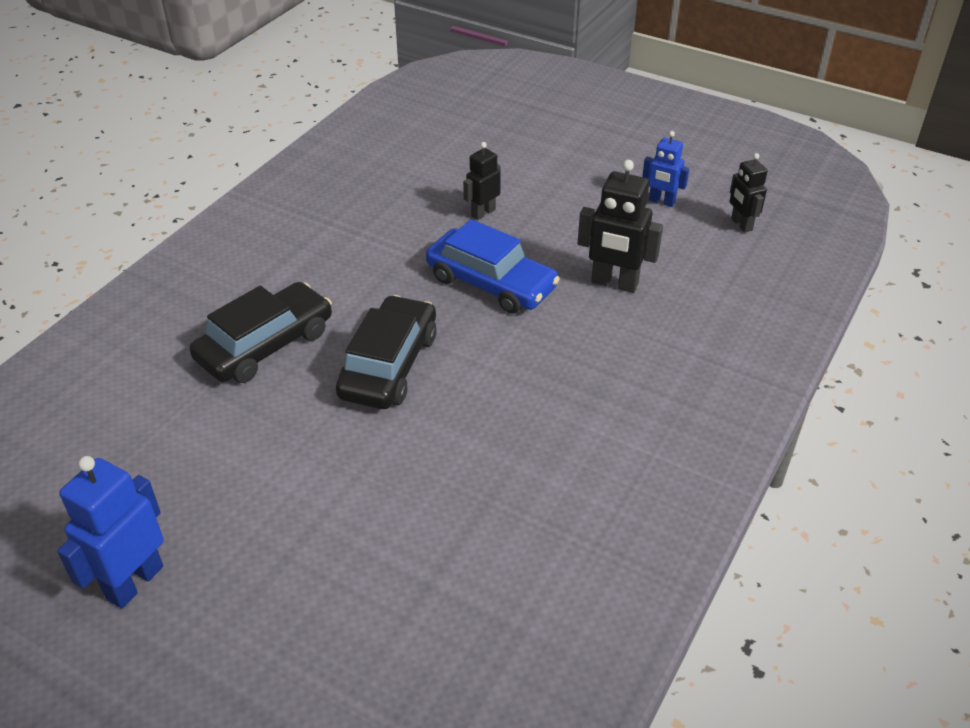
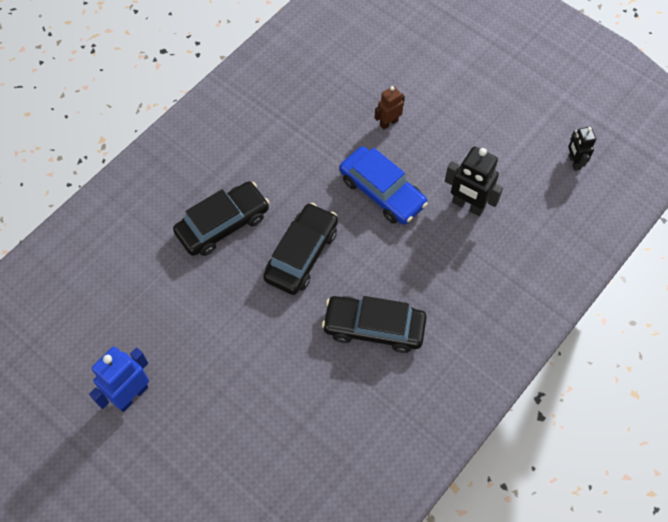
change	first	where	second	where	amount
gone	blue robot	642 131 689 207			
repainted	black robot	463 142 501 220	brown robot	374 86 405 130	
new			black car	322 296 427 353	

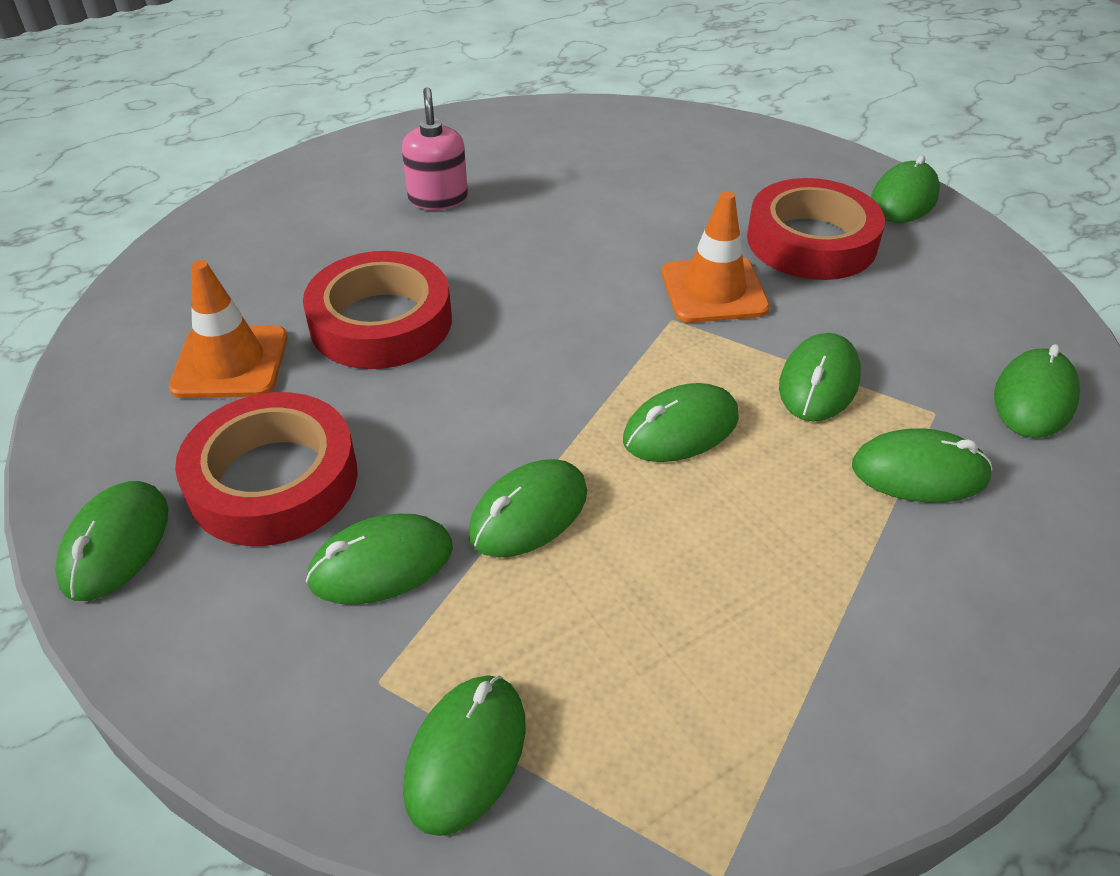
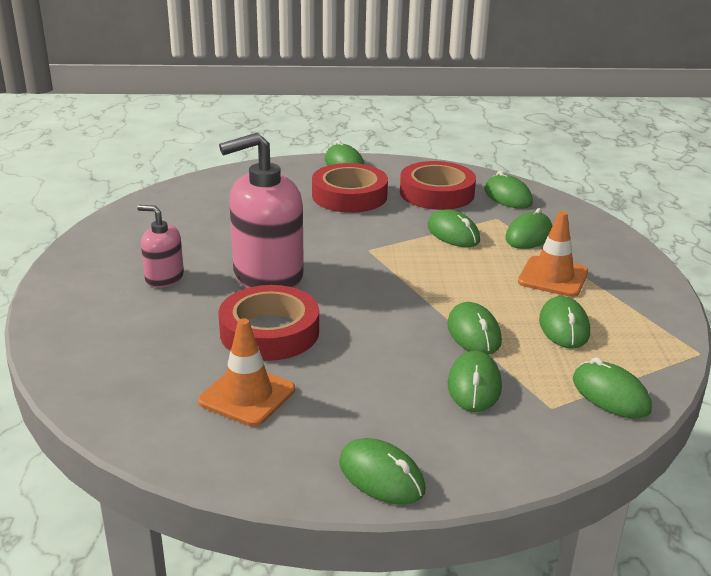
change	first	where	second	where	amount
shifted	orange traffic cone	662 191 770 323		518 211 588 297	
shifted	green mouse	623 383 739 462		539 296 590 349	
shifted	red tape	175 392 358 546		400 161 476 210	
new			pink soap dispenser	219 133 304 288	

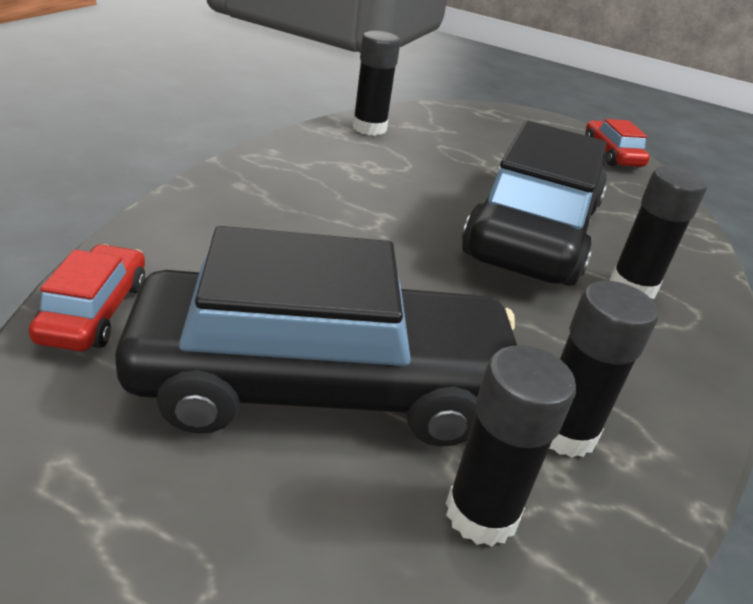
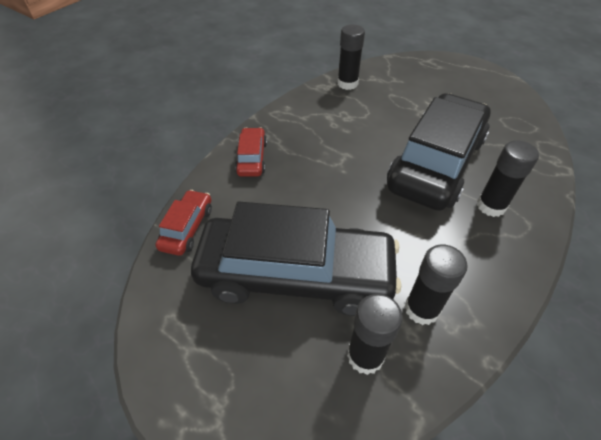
change	first	where	second	where	amount
shifted	red car	585 119 650 167		235 127 267 177	

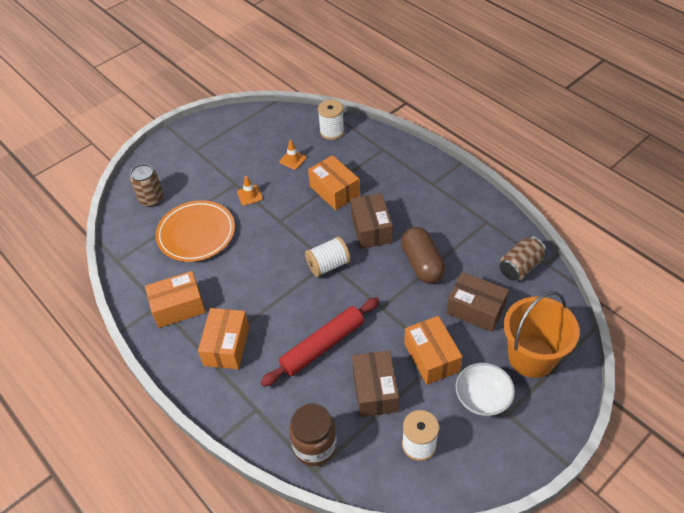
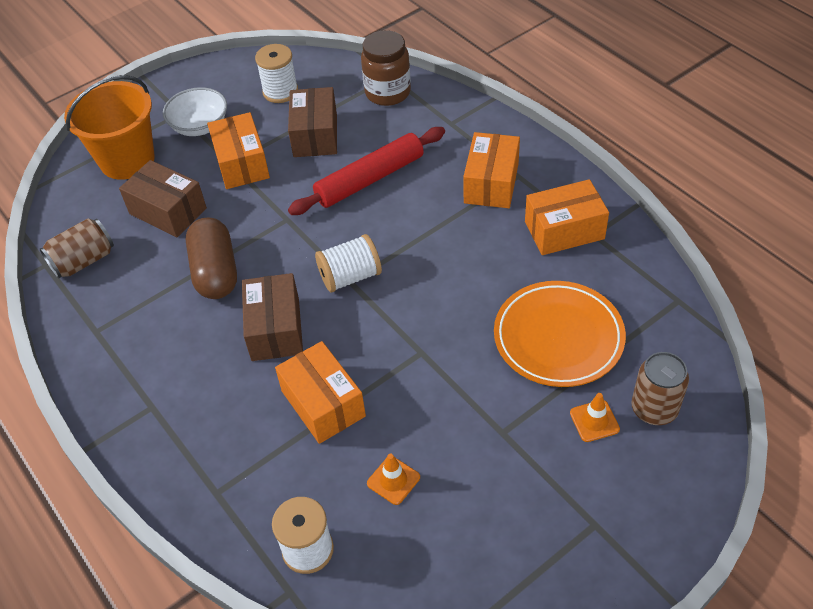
change	first	where	second	where	amount
shifted	orange traffic cone	237 176 263 206		570 393 620 442	

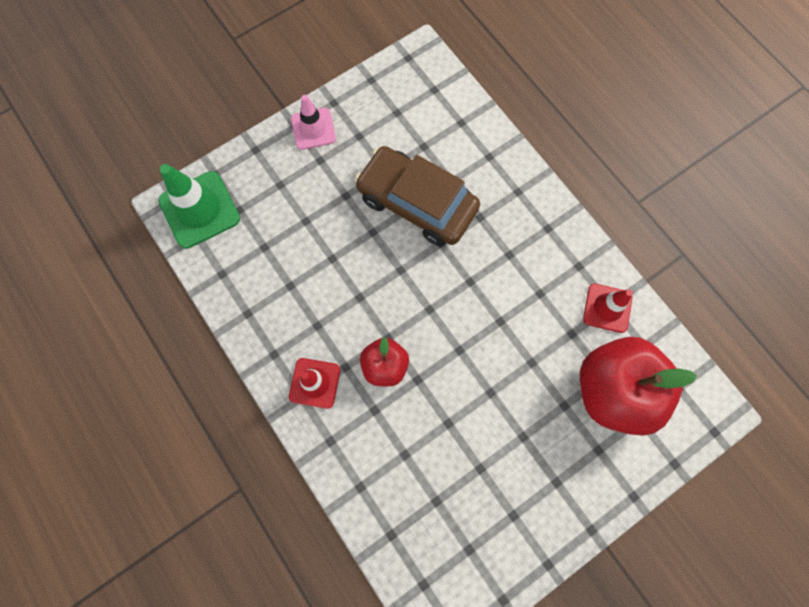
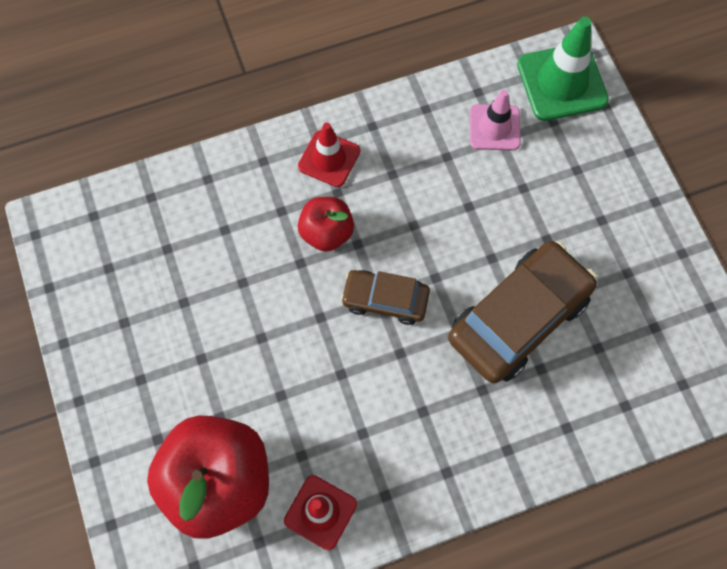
change	first	where	second	where	amount
shifted	pink traffic cone	291 95 336 150		470 90 521 151	
new			brown car	341 270 430 325	

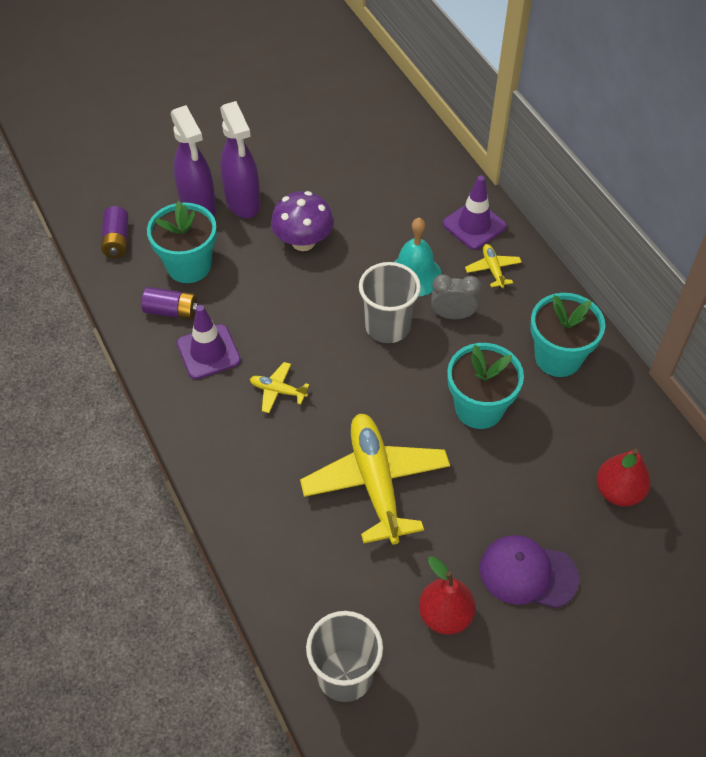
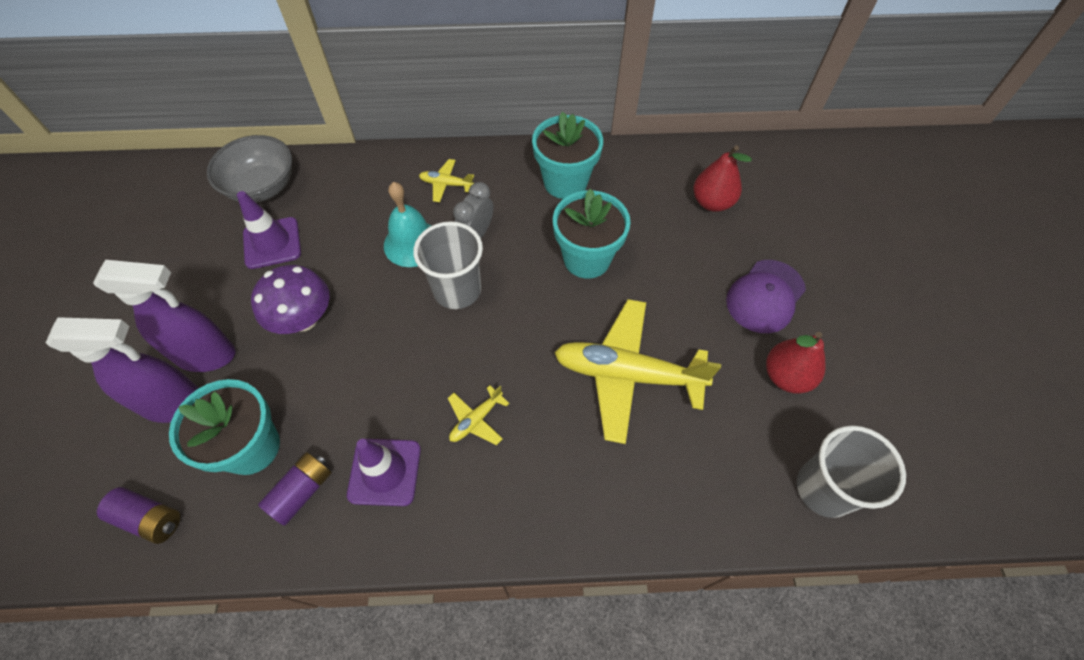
change	first	where	second	where	amount
shifted	purple traffic cone	443 175 507 250		237 191 301 269	
new			grey bowl	207 135 292 203	

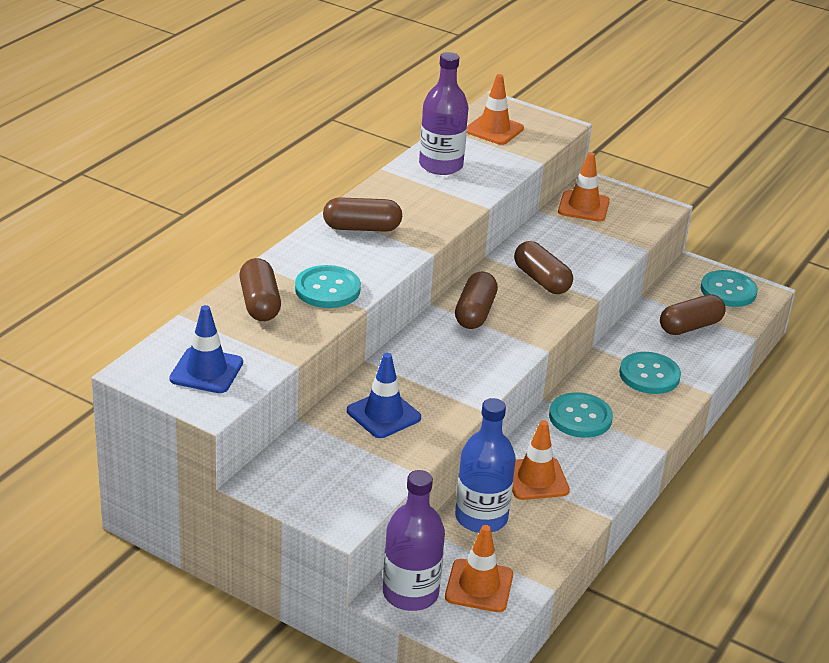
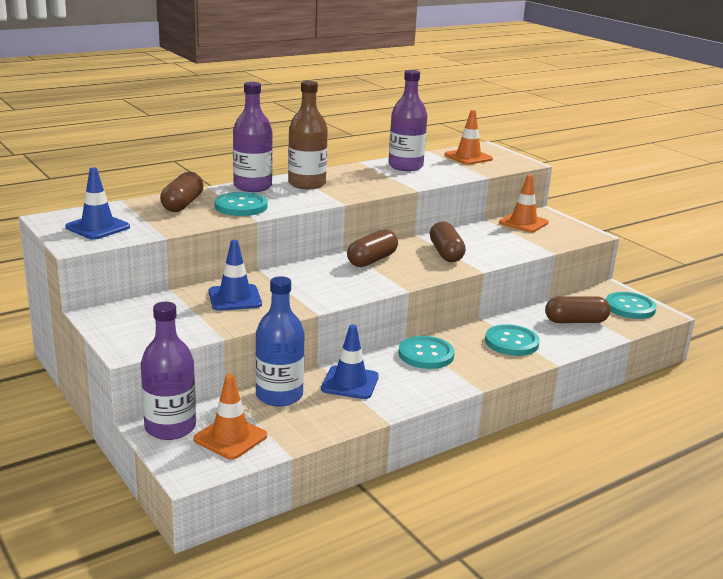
change	first	where	second	where	amount
swapped	brown capsule	323 197 402 232	brown bottle	288 81 328 189	
repainted	orange traffic cone	512 420 570 500	blue traffic cone	321 325 379 399	
new			purple bottle	233 82 273 192	

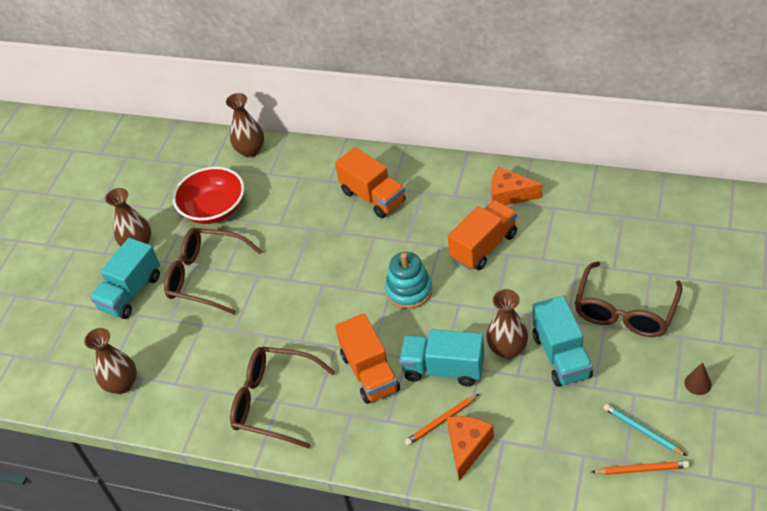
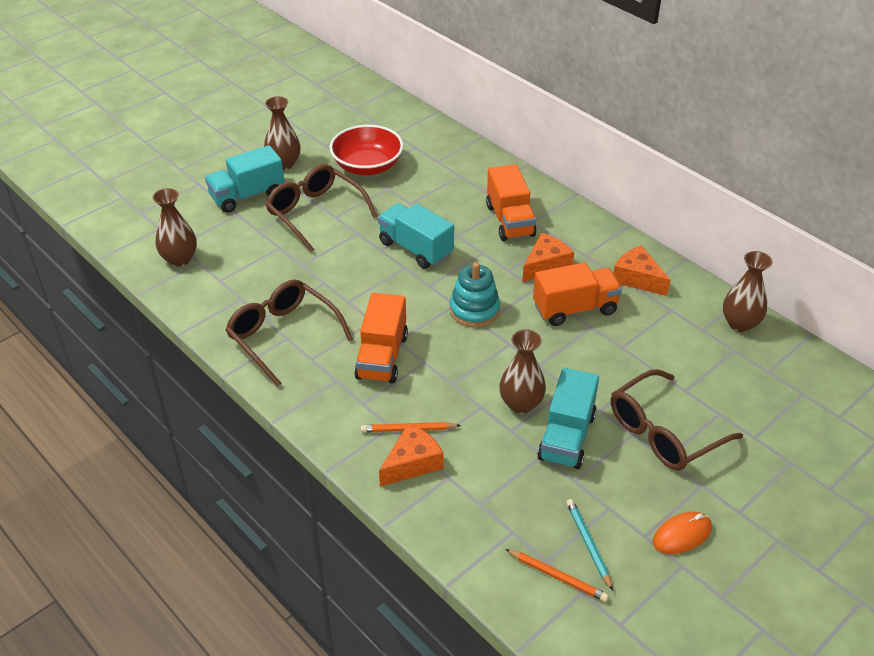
change	first	where	second	where	amount
shifted	brown vase	226 93 264 158		723 251 772 332	
shifted	turquoise truck	399 329 484 387		378 203 454 269	
swapped	brown cone	684 362 712 395	orange mouse	653 512 712 554	
new			orange cheese	522 233 574 282	

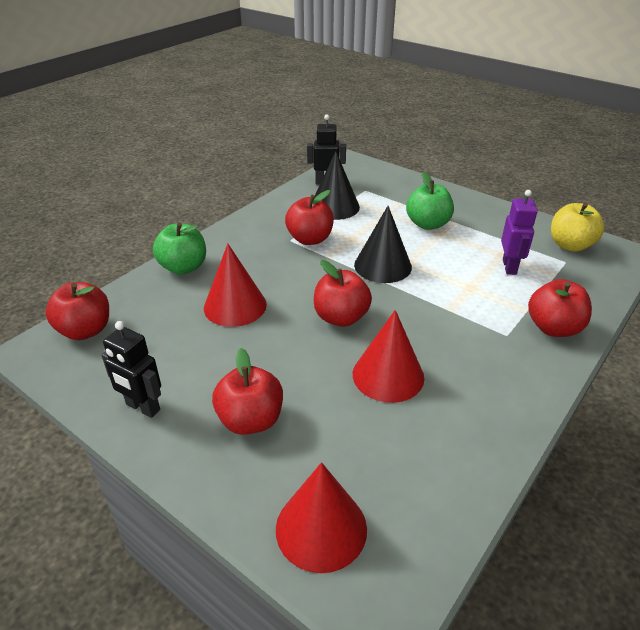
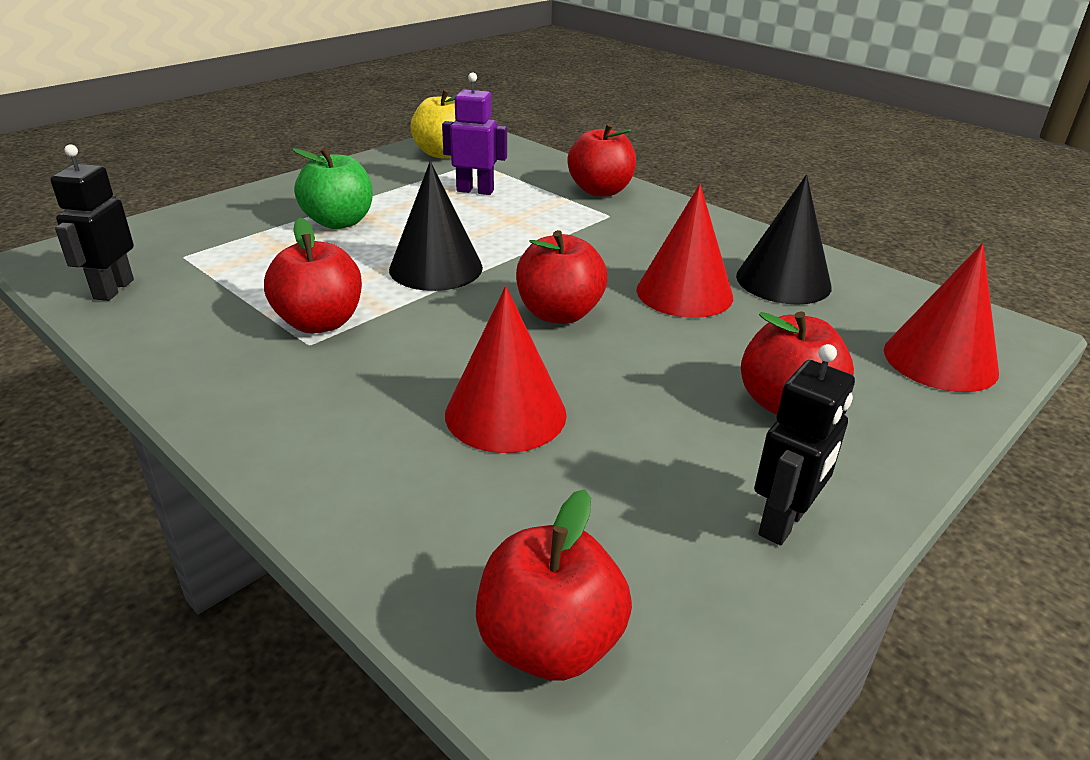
change	first	where	second	where	amount
shifted	black cone	315 151 360 220		736 175 832 305	
gone	green apple	153 222 206 275			

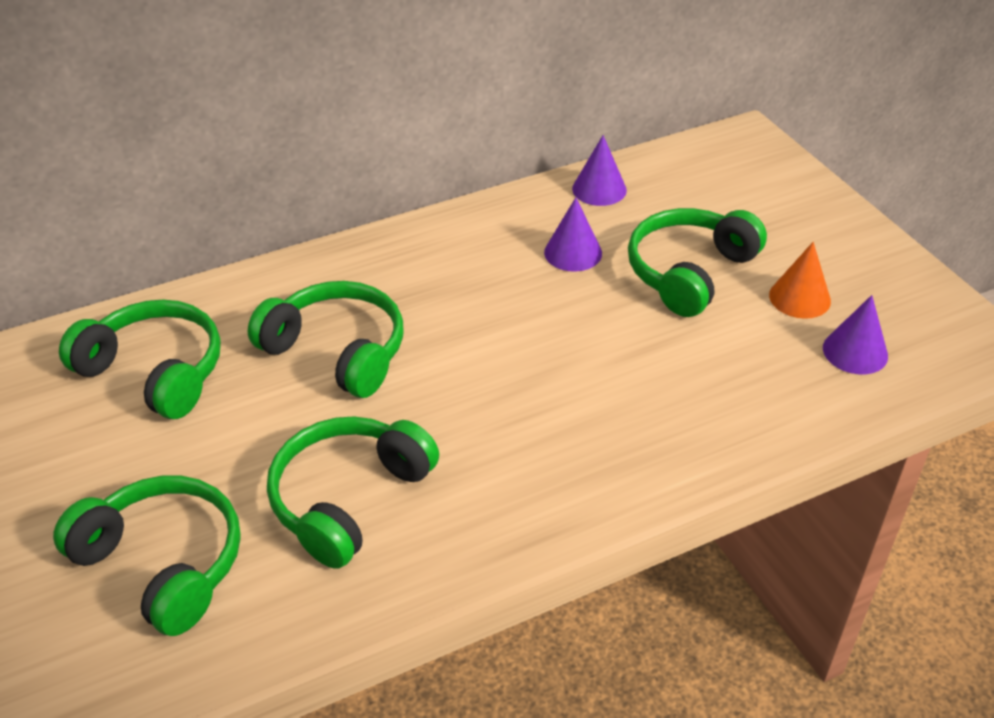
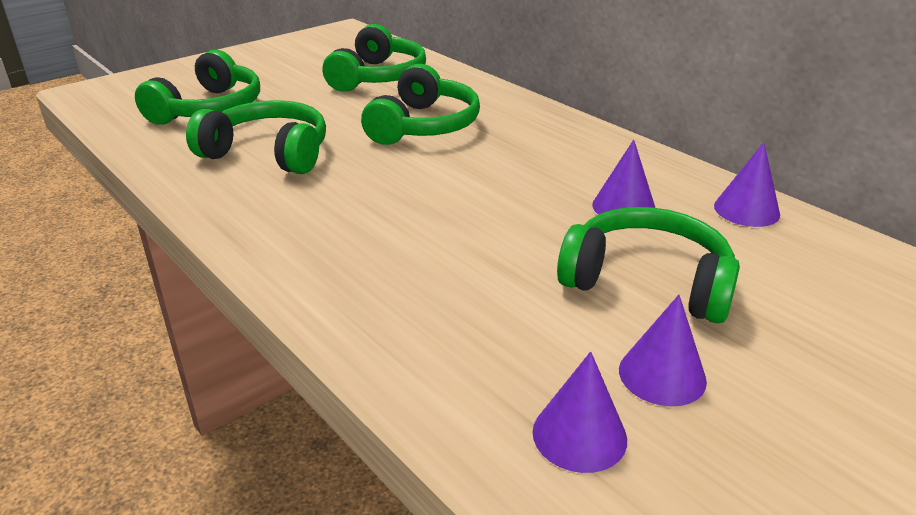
change	first	where	second	where	amount
repainted	orange cone	769 242 831 319	purple cone	619 295 707 406	

